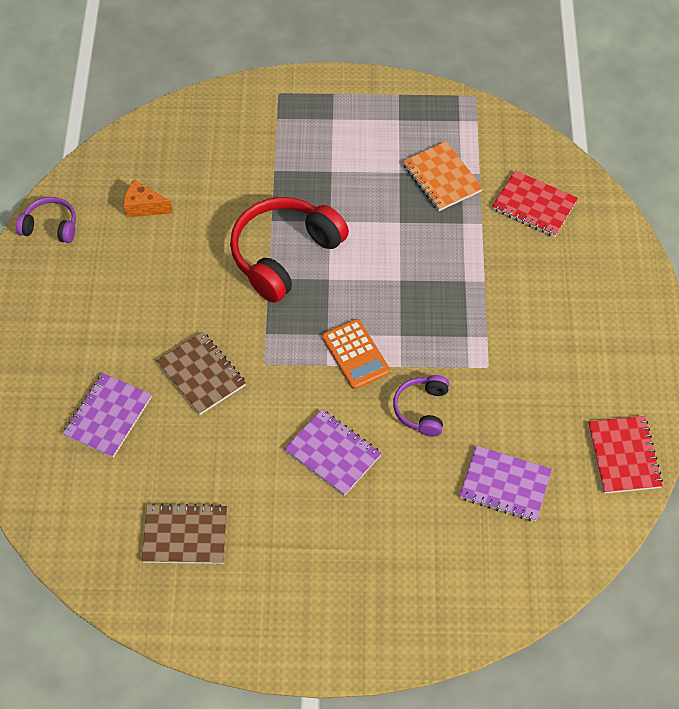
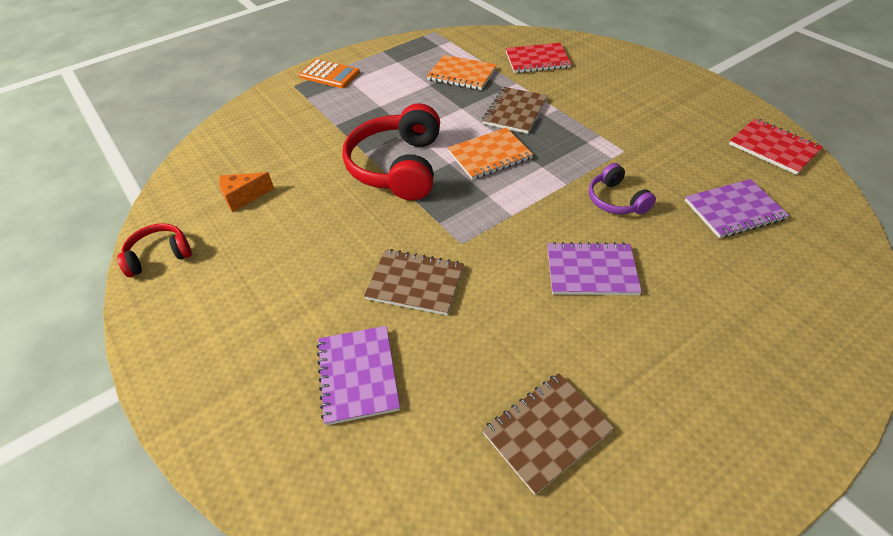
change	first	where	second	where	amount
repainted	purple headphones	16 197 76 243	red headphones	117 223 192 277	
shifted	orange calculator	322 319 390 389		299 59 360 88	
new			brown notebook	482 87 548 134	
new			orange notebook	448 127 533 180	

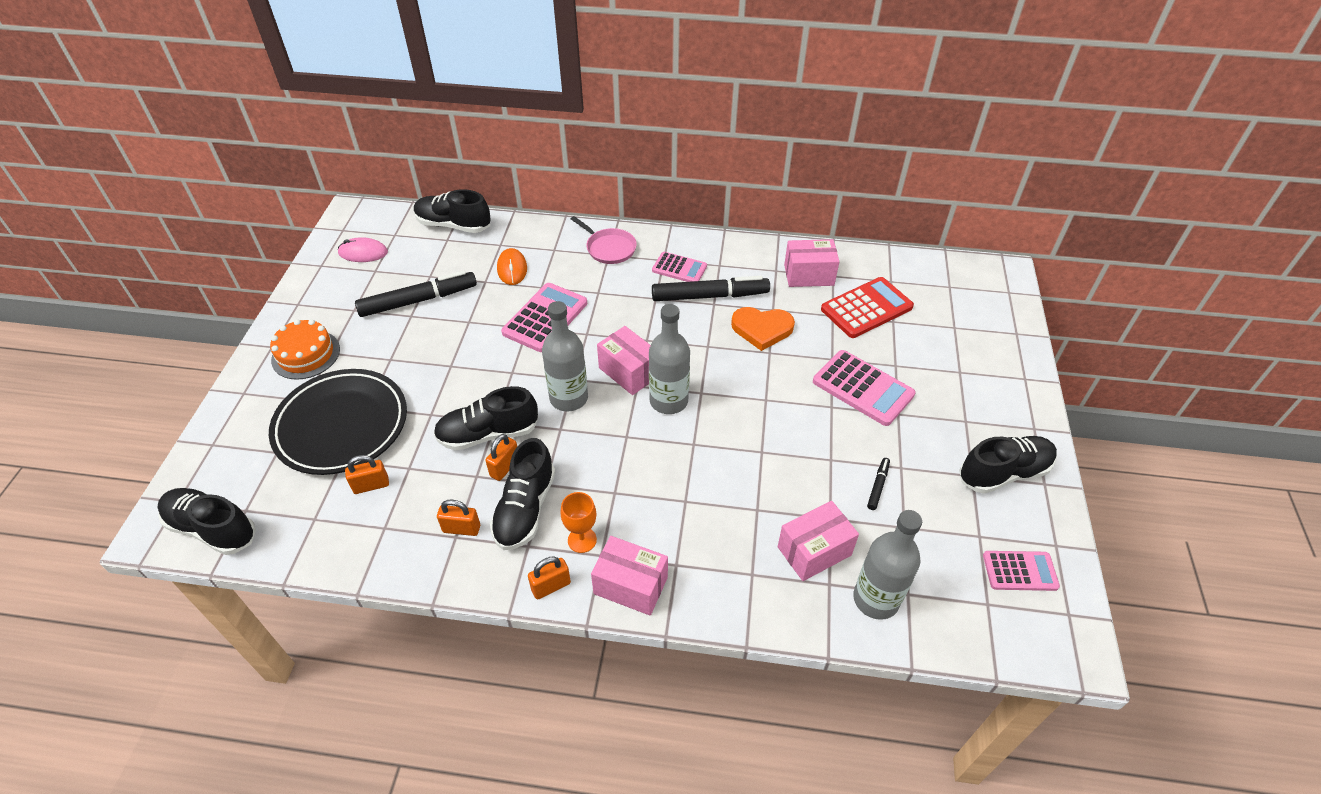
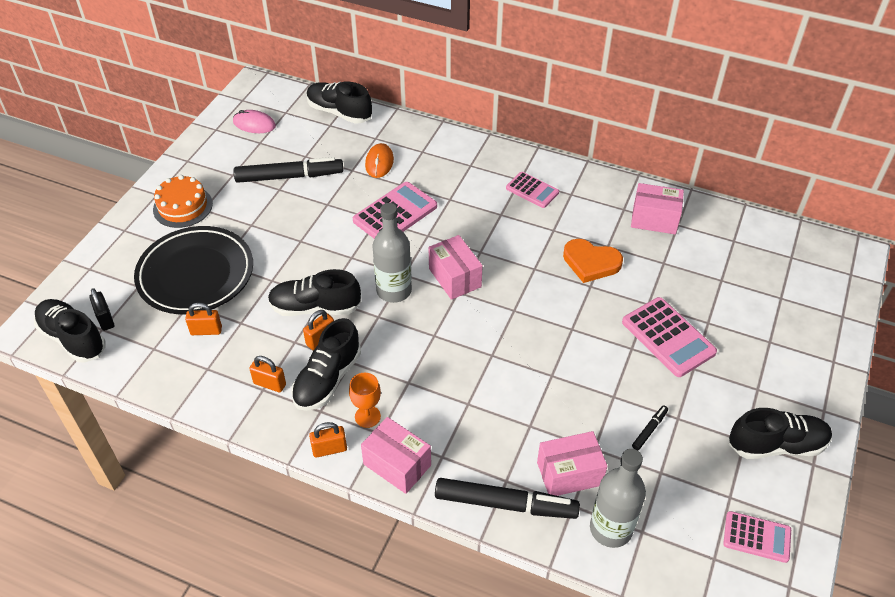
change	first	where	second	where	amount
gone	pink pan	571 216 637 264			
shifted	black marker	652 276 770 301		435 478 580 519	
gone	red calculator	821 277 914 338			
gone	grey bottle	649 304 690 414			
new			black padlock	89 288 114 331	

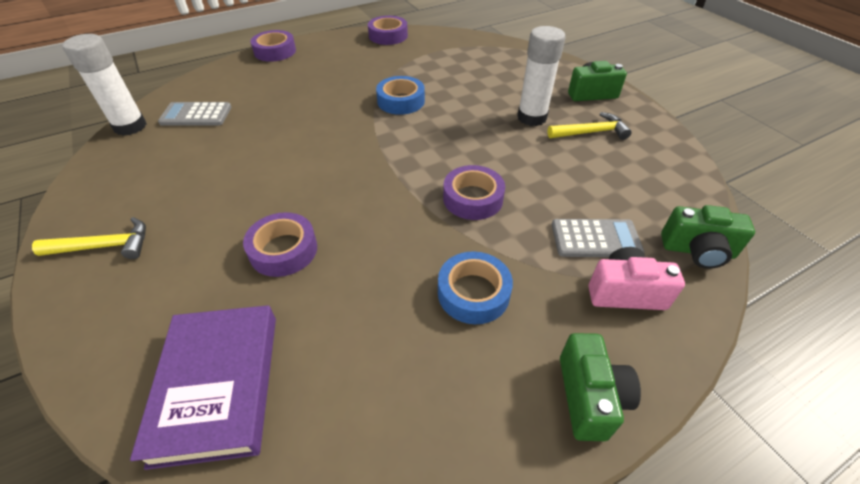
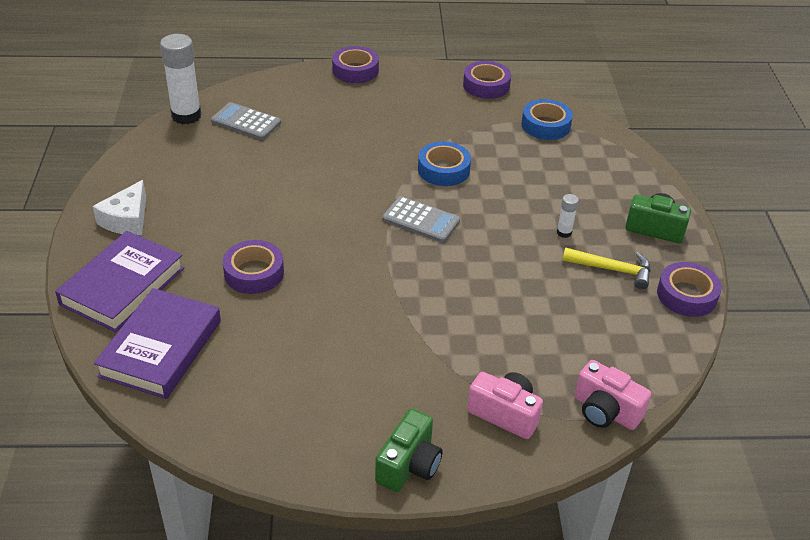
change	first	where	second	where	amount
scaled	white glue stick	517 26 566 126		557 194 579 238	x0.46
shifted	purple tape	443 165 505 220		657 262 722 317	
repainted	green camera	661 205 755 269	pink camera	574 360 651 430	
swapped	yellow hammer	32 217 146 259	white cheese	93 180 146 235	
shifted	grey calculator	552 219 644 257		382 196 460 242	
shifted	blue tape	438 251 513 324		521 99 573 140	
new			purple book	55 231 184 332	

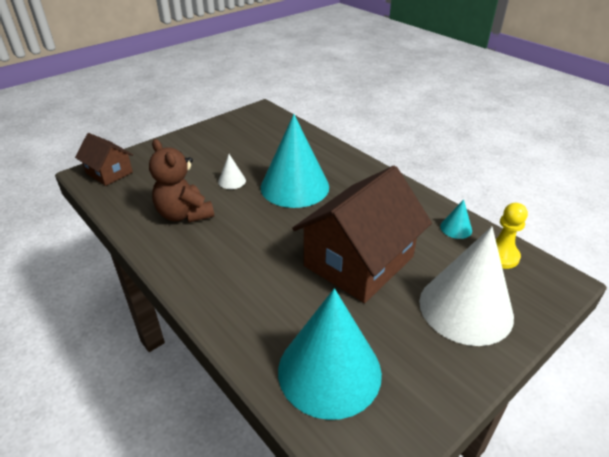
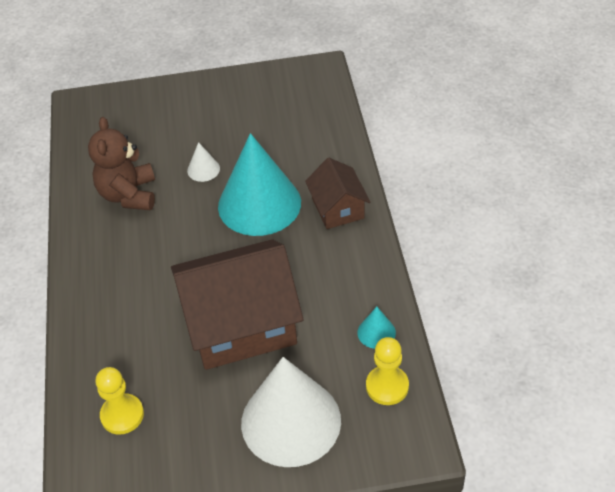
change	first	where	second	where	amount
shifted	brown house	75 133 133 186		305 158 370 229	
swapped	turquoise cone	278 288 382 420	yellow pawn	95 367 144 435	

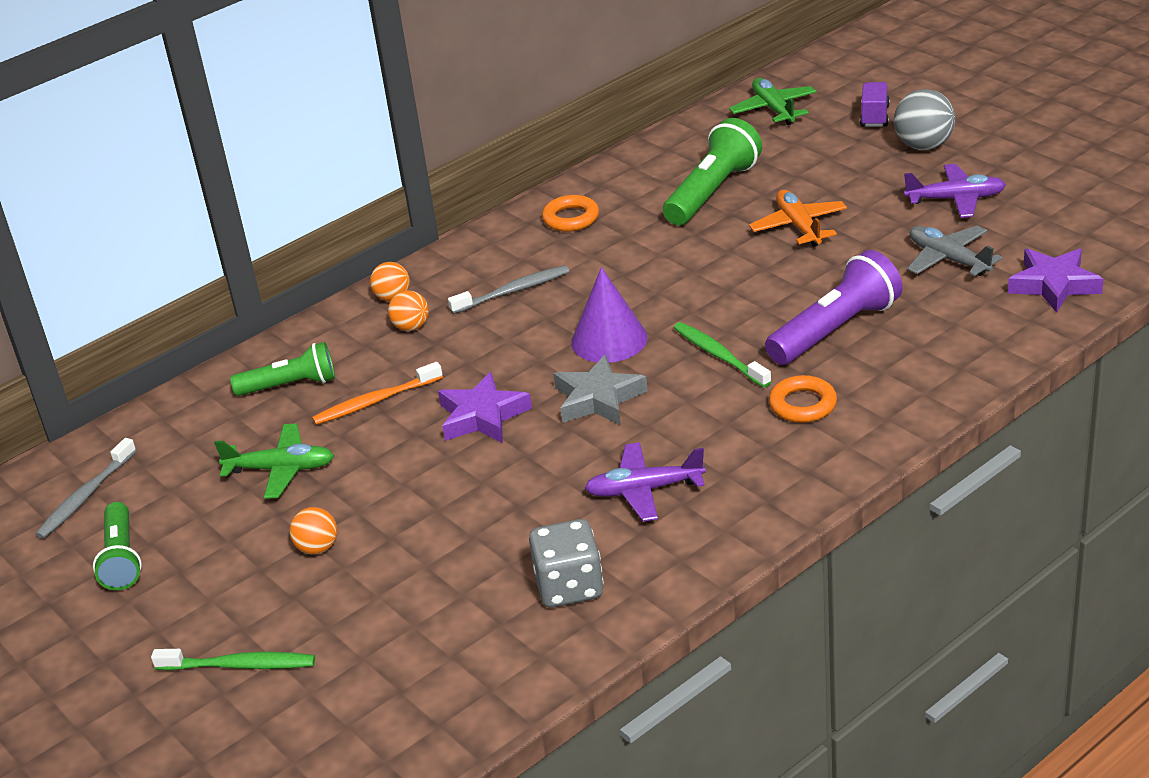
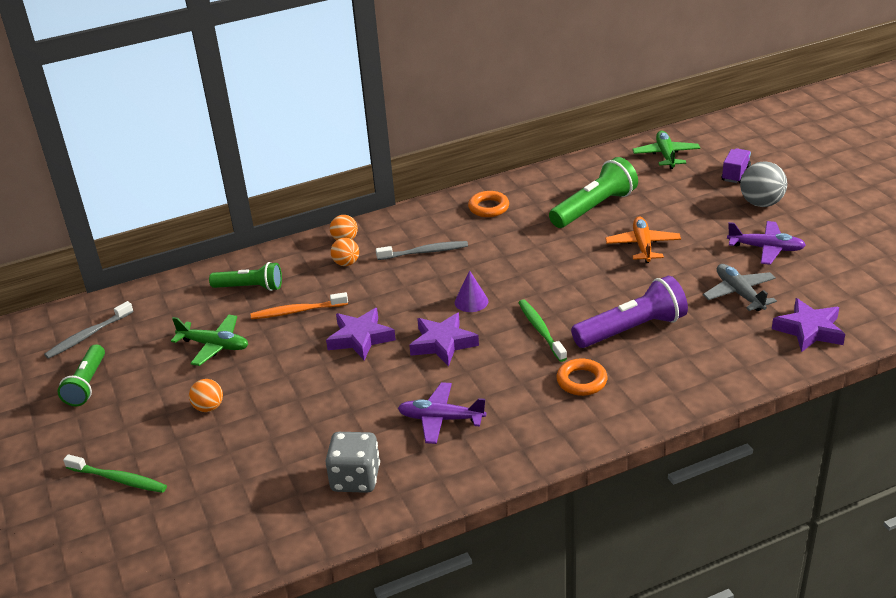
change	first	where	second	where	amount
scaled	purple cone	571 267 647 363		455 270 488 312	x0.61
repainted	grey star	553 355 648 425	purple star	409 313 479 367	

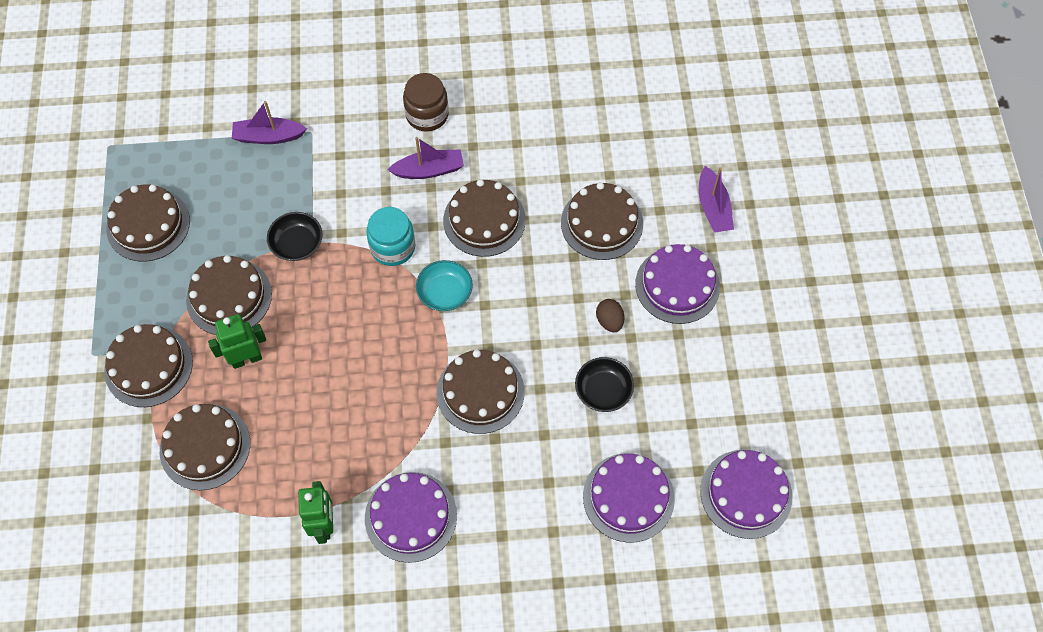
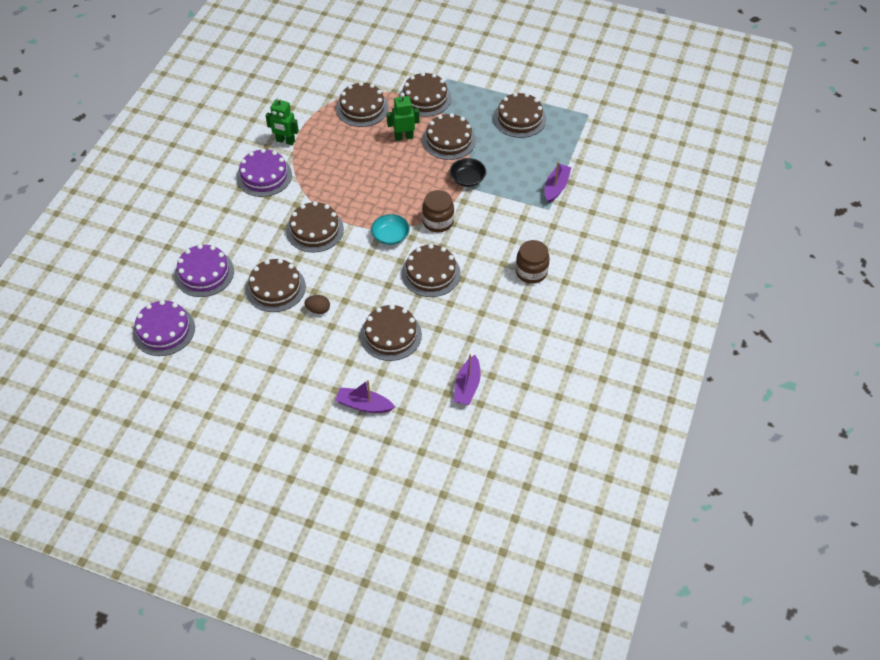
change	first	where	second	where	amount
shifted	purple boat	388 137 464 179		454 354 481 405	
repainted	turquoise jar	366 207 416 266	brown jar	422 190 454 232	
gone	purple cake	635 244 720 324			
rotated	green robot	208 314 266 369		387 93 420 141	105 degrees counterclockwise
swapped	black bowl	575 357 634 412	brown cake	246 259 306 312	

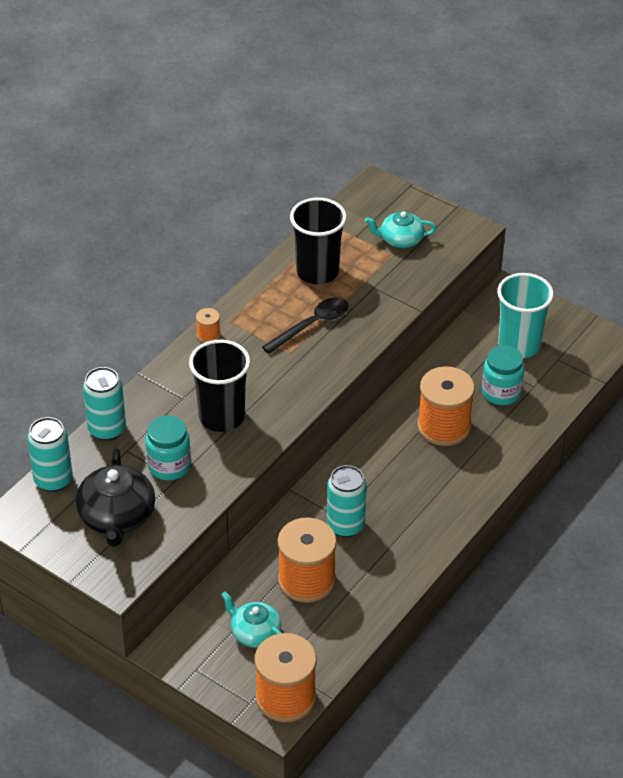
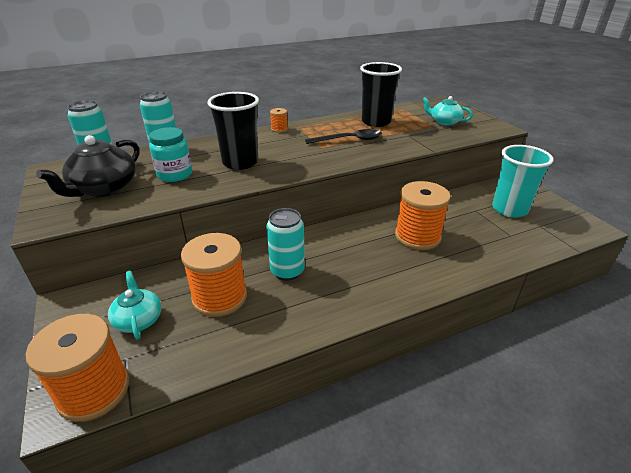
change	first	where	second	where	amount
gone	turquoise jar	482 345 525 405			

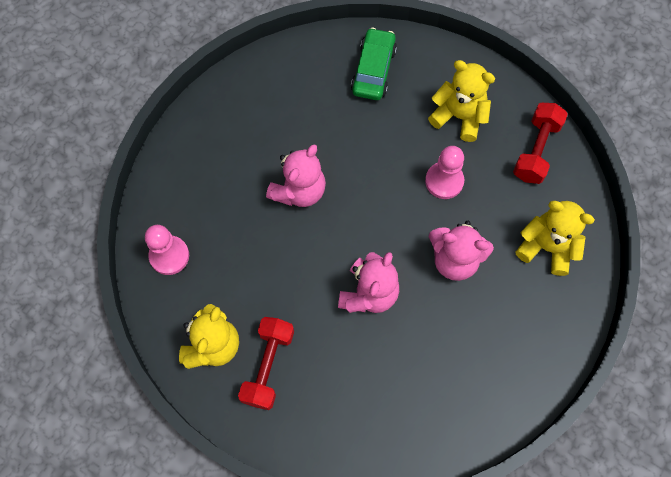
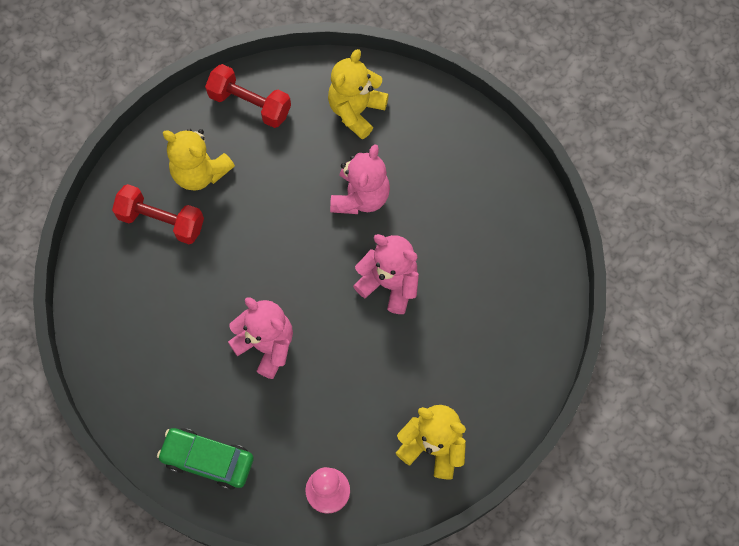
change	first	where	second	where	amount
shifted	green car	351 27 397 100		157 428 254 490	
rotated	yellow teddy bear	428 60 495 142		163 129 235 191	90 degrees counterclockwise
gone	pink pawn	425 146 464 199			
shifted	red dumbbell	238 317 294 410		112 184 204 244	

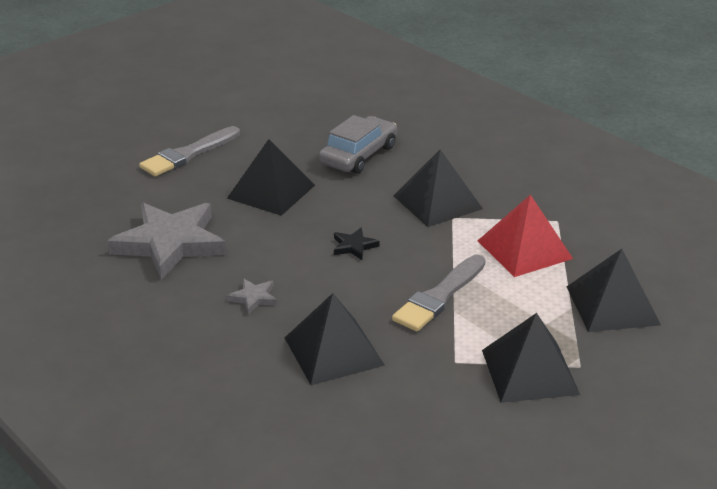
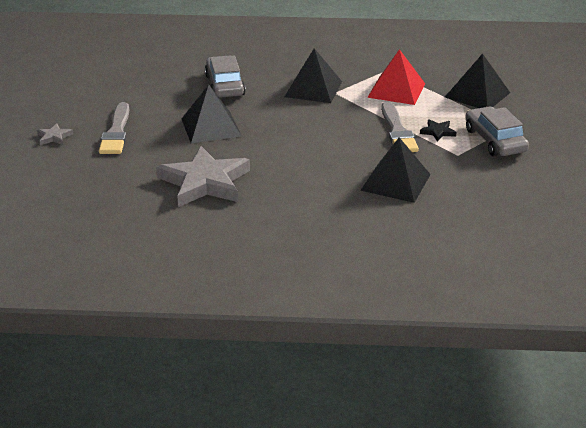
change	first	where	second	where	amount
shifted	black star	334 228 380 260		420 120 456 142	
shifted	grey star	227 278 277 315		37 123 73 145	
swapped	black pyramid	482 313 580 403	grey car	465 107 529 156	

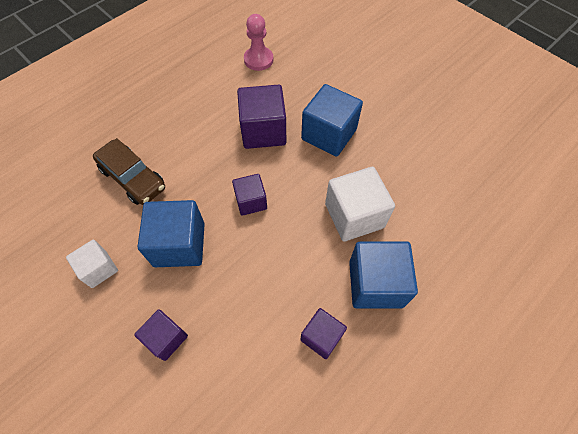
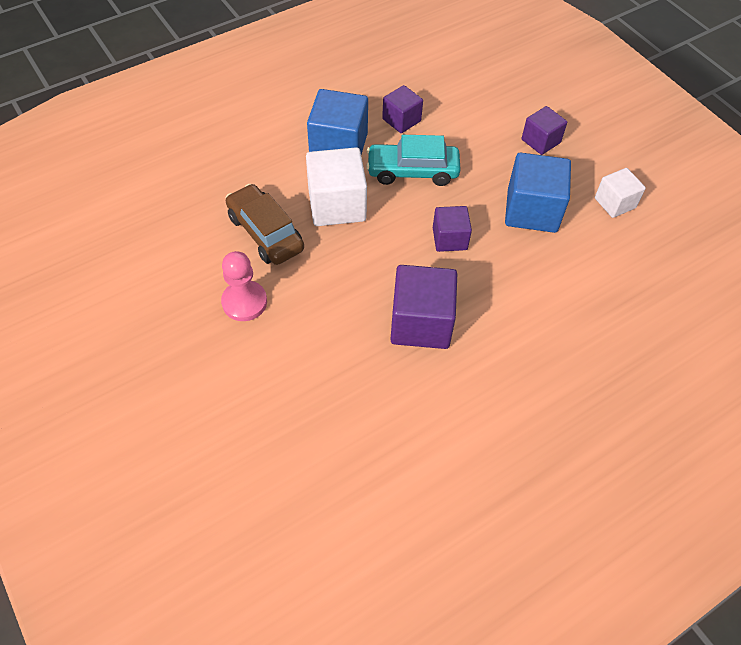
change	first	where	second	where	amount
shifted	pink pawn	244 14 274 71		221 251 267 321	
gone	blue cube	301 84 363 157			
shifted	brown car	93 138 165 205		226 184 304 265	
new			turquoise car	366 135 461 186	

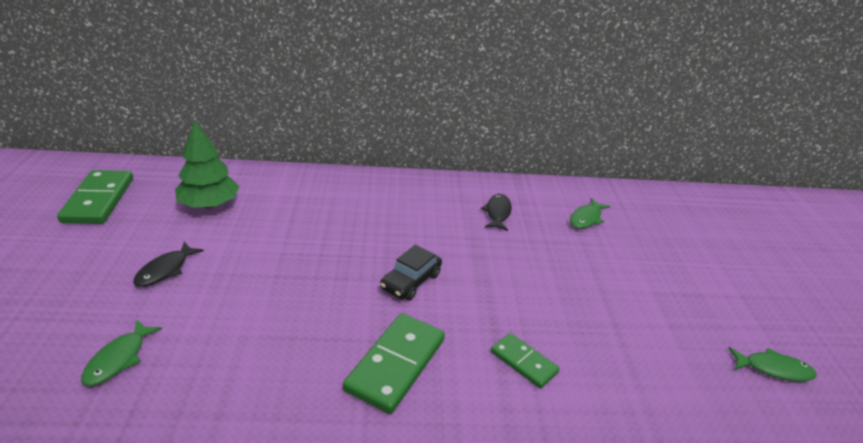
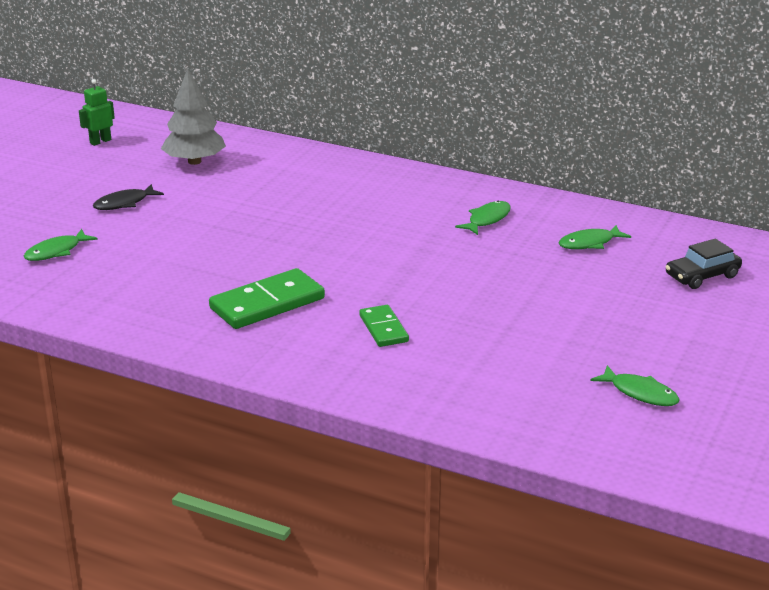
change	first	where	second	where	amount
repainted	green tree	175 120 239 208	grey tree	161 68 226 165	
swapped	green domino	57 170 133 224	green robot	79 79 115 146	
repainted	black fish	481 194 512 231	green fish	455 201 511 235	
shifted	black car	380 245 442 300		666 239 742 289	

